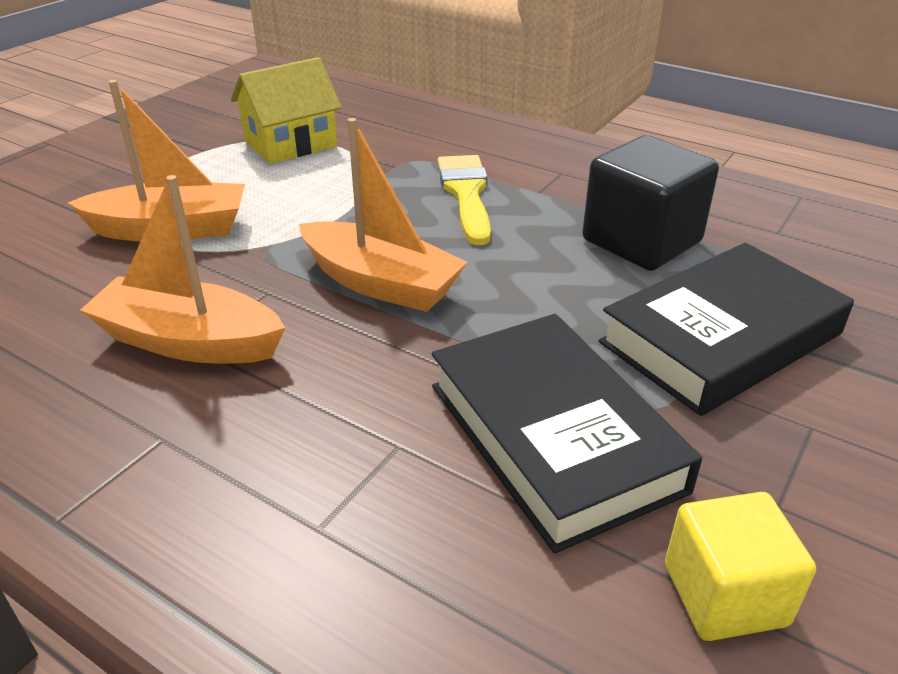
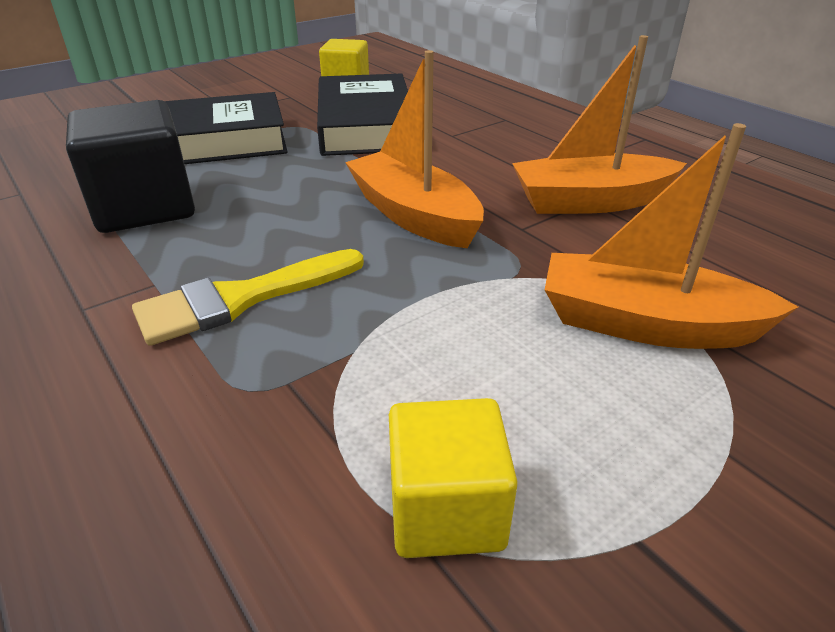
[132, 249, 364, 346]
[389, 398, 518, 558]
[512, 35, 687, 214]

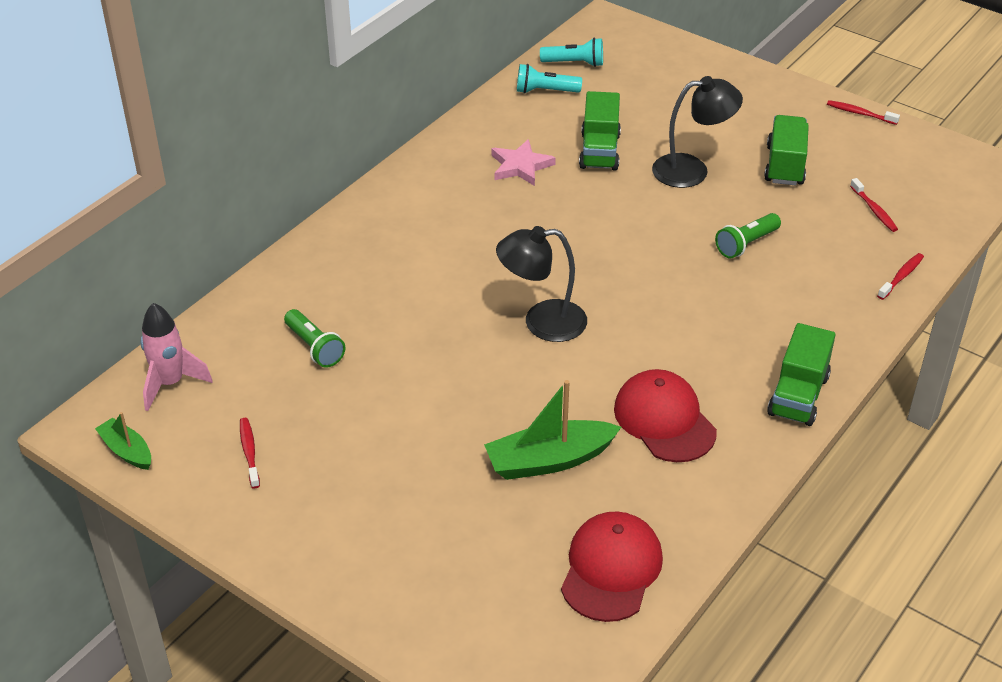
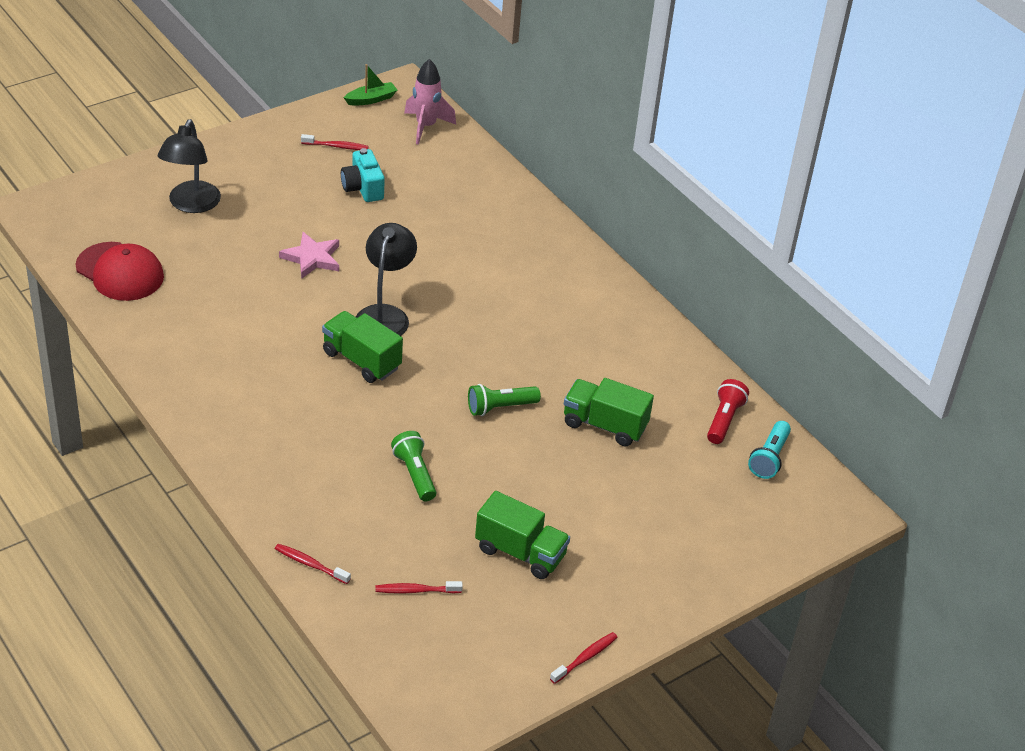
[158, 119, 221, 213]
[275, 544, 351, 584]
[279, 232, 339, 279]
[322, 311, 403, 383]
[341, 148, 385, 202]
[468, 384, 541, 416]
[707, 379, 749, 444]
[484, 380, 621, 480] (first image)
[614, 369, 717, 462] (first image)

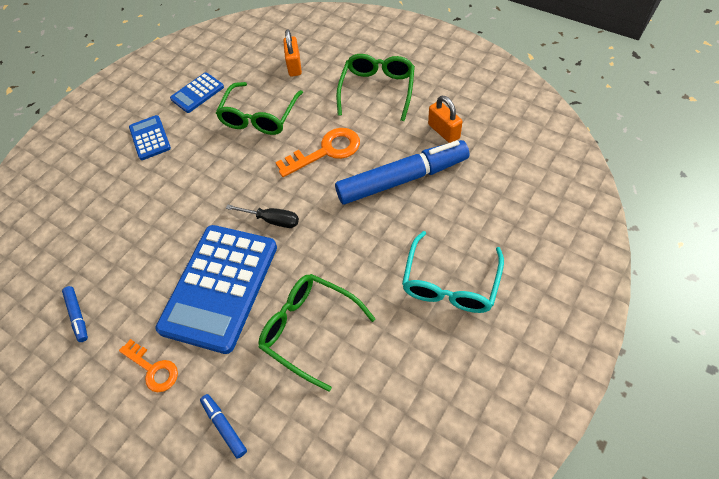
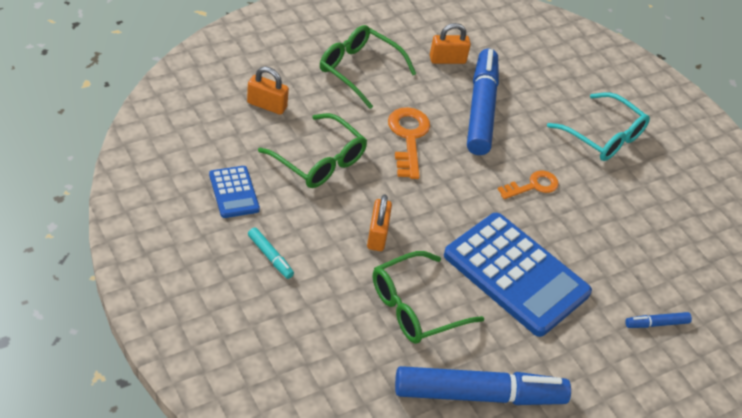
[248, 227, 294, 279]
[367, 194, 392, 251]
[373, 251, 484, 344]
[395, 366, 571, 405]
[498, 170, 559, 199]
[226, 204, 299, 228] (first image)

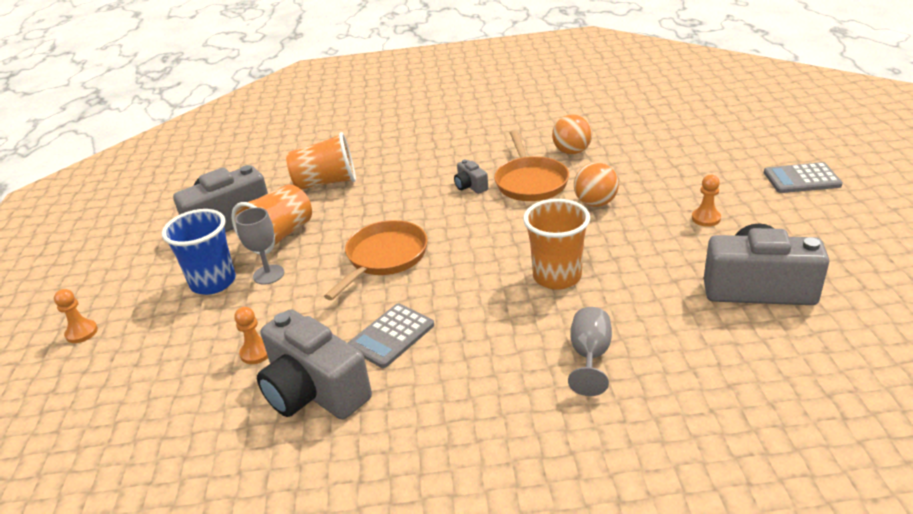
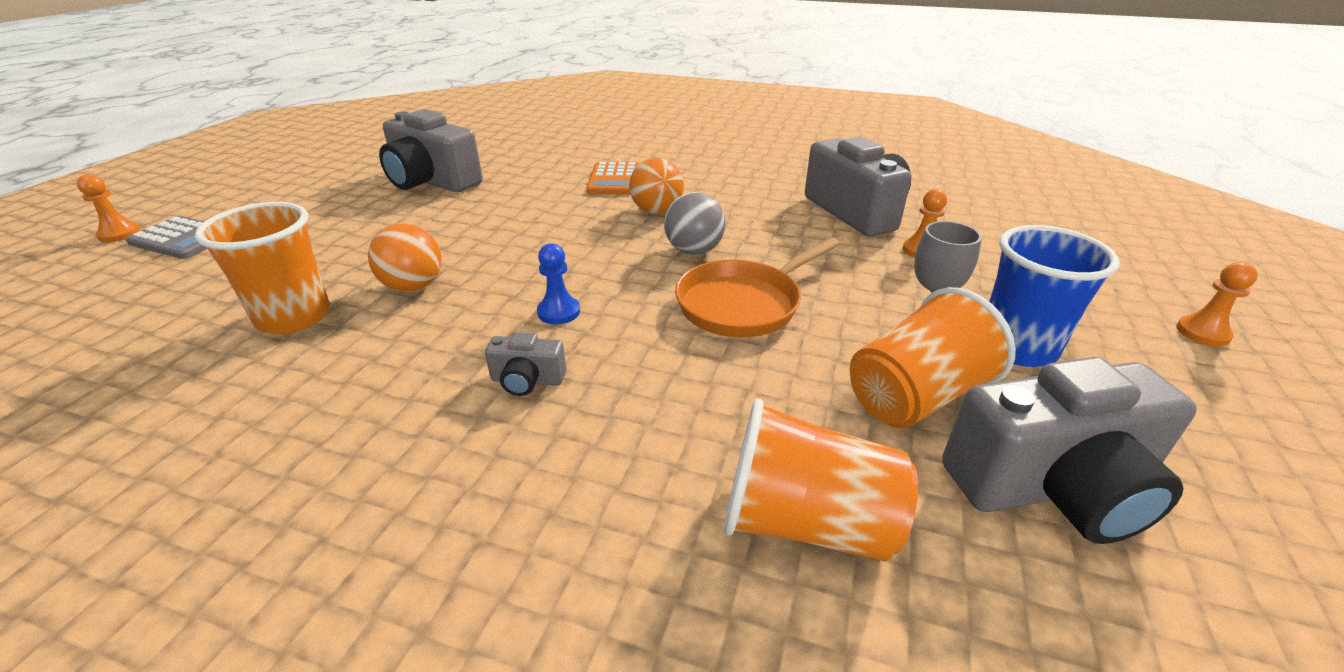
[77, 174, 141, 242]
[195, 202, 330, 334]
[485, 332, 566, 396]
[537, 243, 580, 324]
[587, 162, 640, 195]
[629, 158, 684, 214]
[664, 192, 726, 255]
[348, 303, 434, 368] (first image)
[494, 130, 569, 201] (first image)

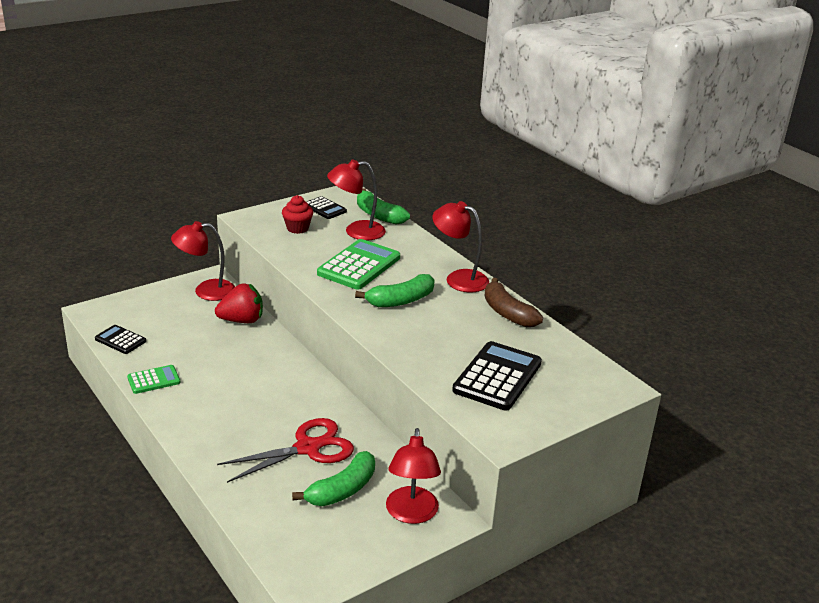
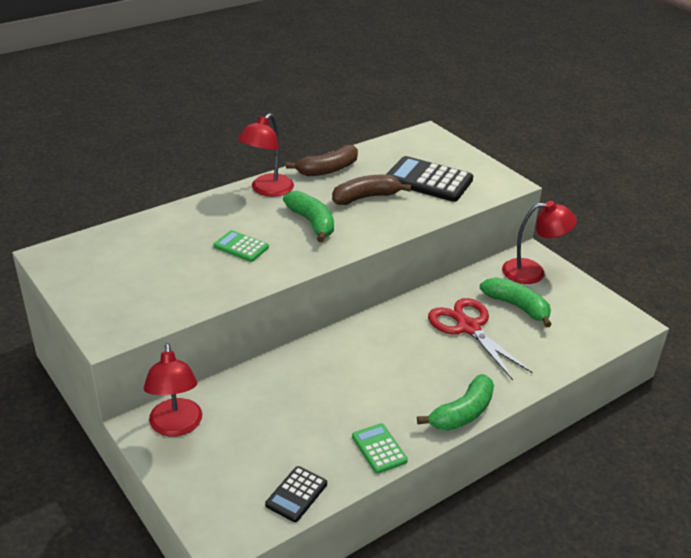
[213, 230, 269, 262]
[332, 175, 411, 205]
[417, 374, 494, 431]
[215, 283, 263, 323] (first image)
[282, 195, 313, 234] (first image)
[307, 196, 347, 219] (first image)
[327, 159, 386, 240] (first image)

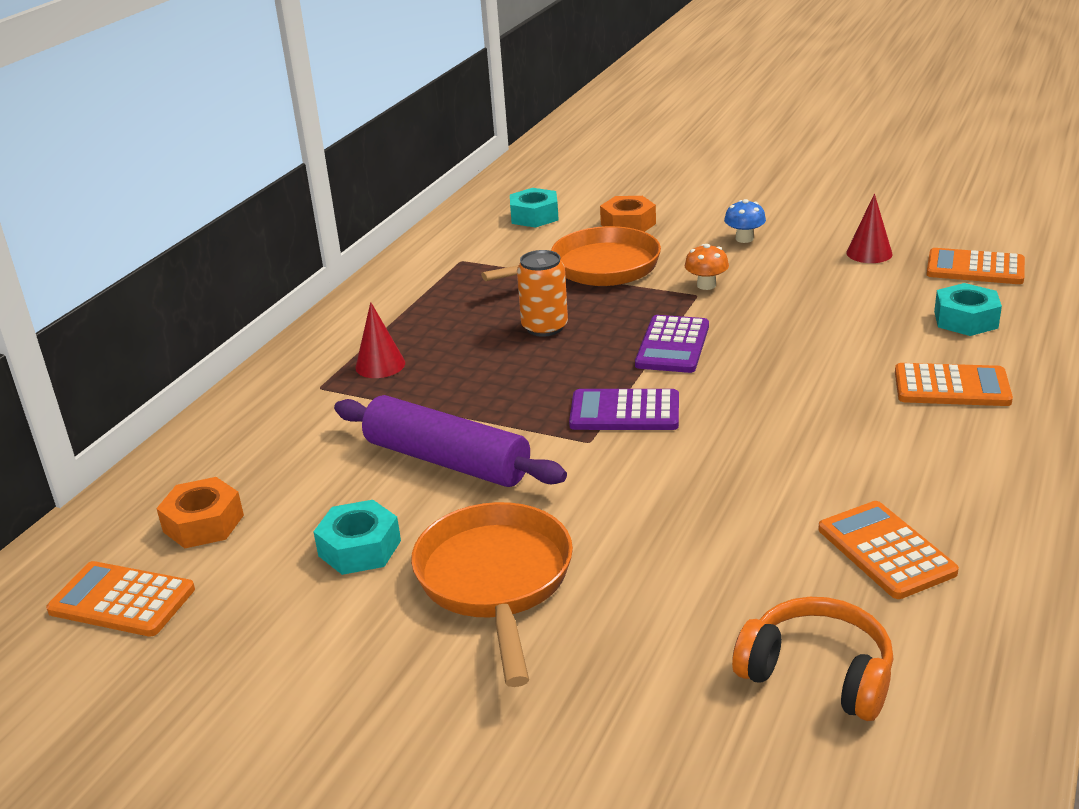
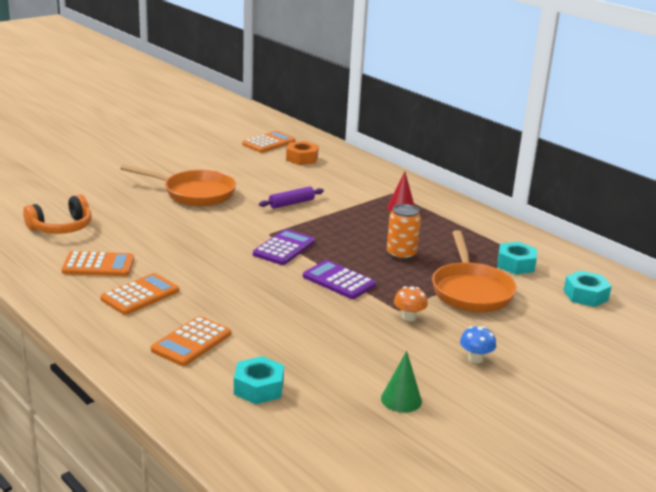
[100, 273, 179, 315]
[259, 187, 324, 208]
[381, 351, 422, 413]
[497, 242, 537, 275]
[600, 196, 656, 232] (first image)

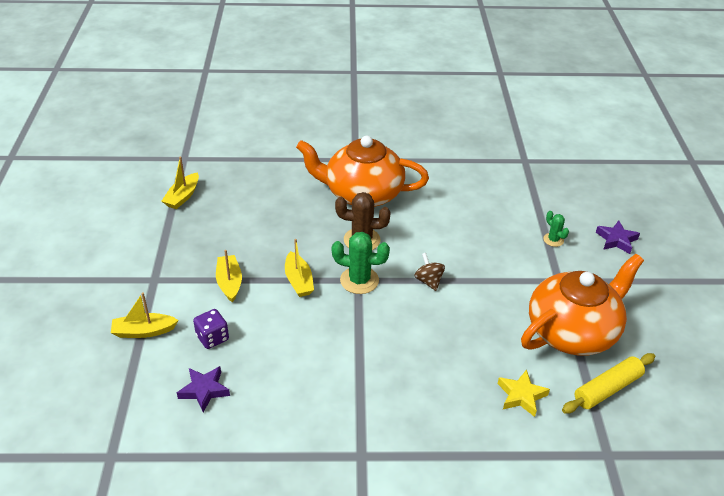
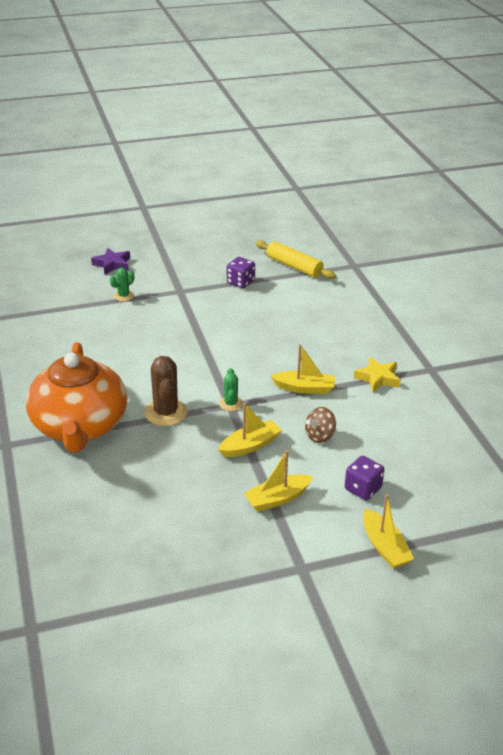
[219, 368, 243, 411]
[227, 257, 255, 288]
[271, 344, 335, 394]
[305, 407, 336, 443]
[354, 357, 401, 392]
[177, 366, 230, 412] (first image)

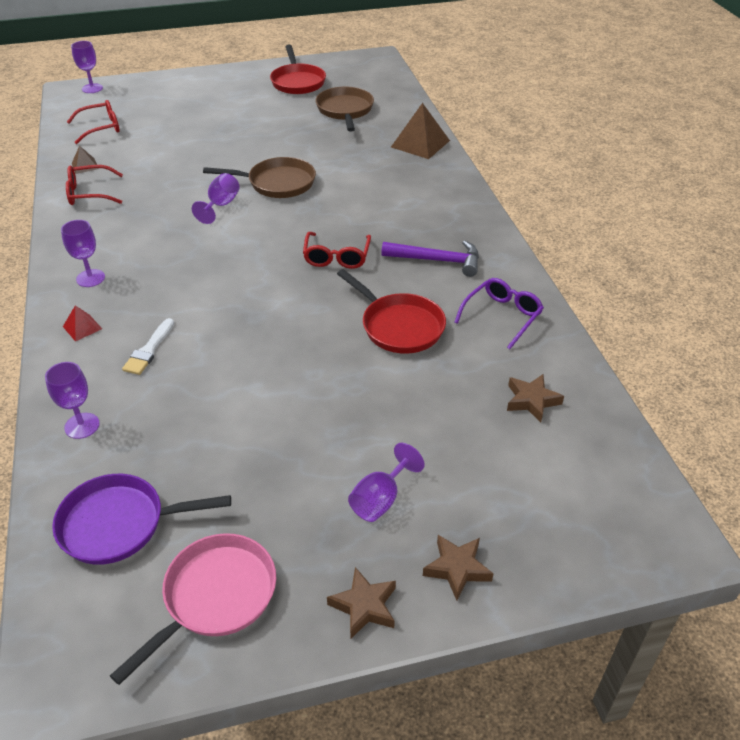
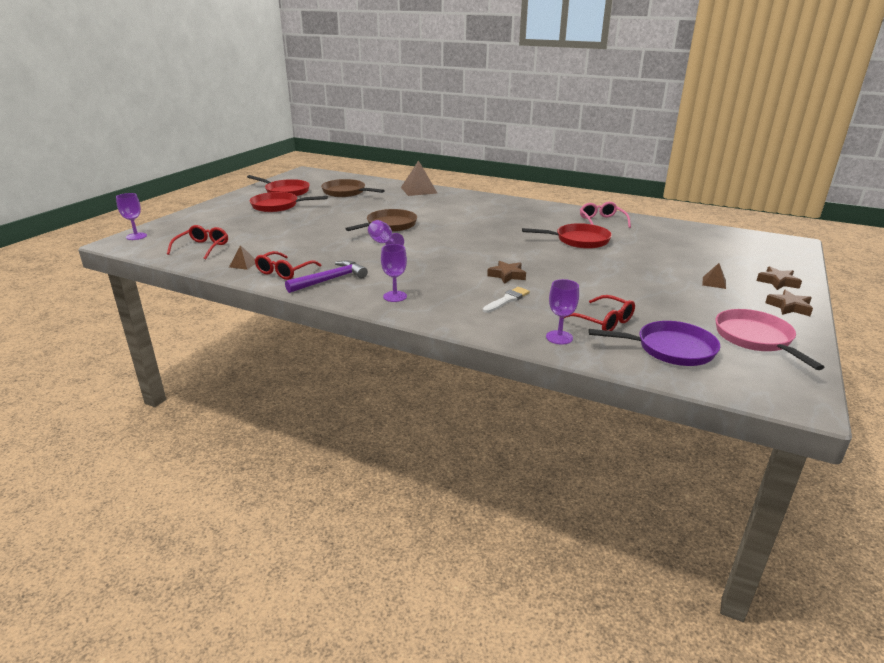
[250, 192, 328, 212]
[285, 260, 368, 293]
[483, 287, 530, 313]
[487, 260, 526, 284]
[564, 295, 635, 331]
[580, 202, 631, 228]
[588, 321, 720, 366]
[702, 263, 726, 289]
[63, 306, 102, 342] (first image)

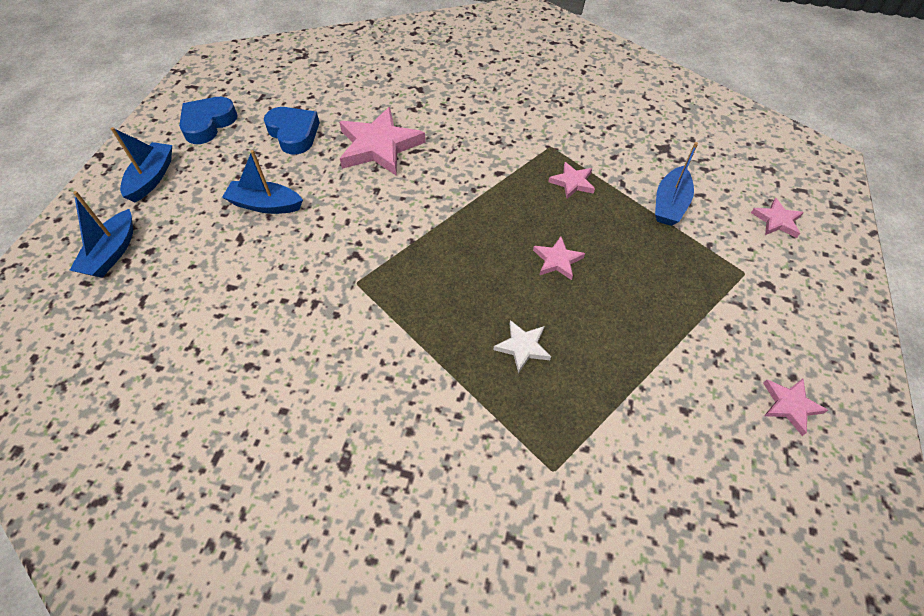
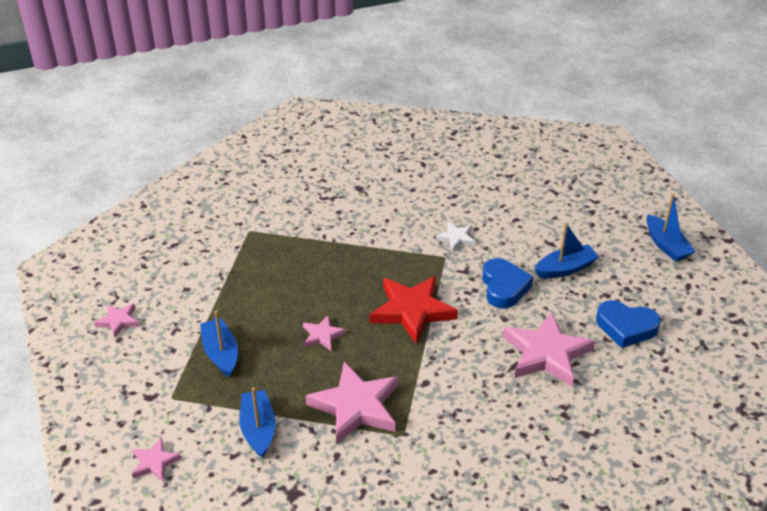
[200, 311, 238, 377]
[305, 362, 398, 444]
[370, 276, 458, 344]
[436, 222, 476, 252]
[482, 258, 534, 309]

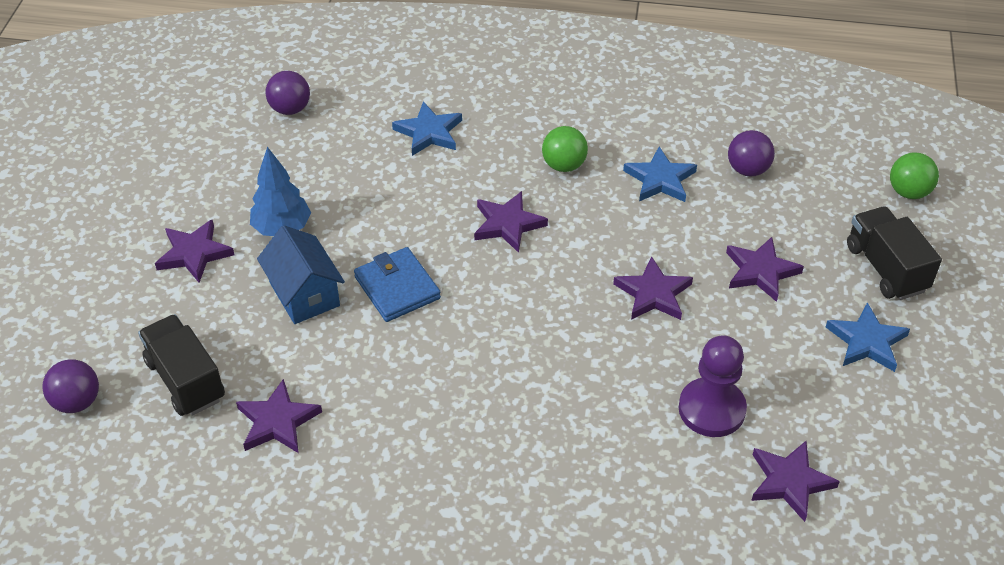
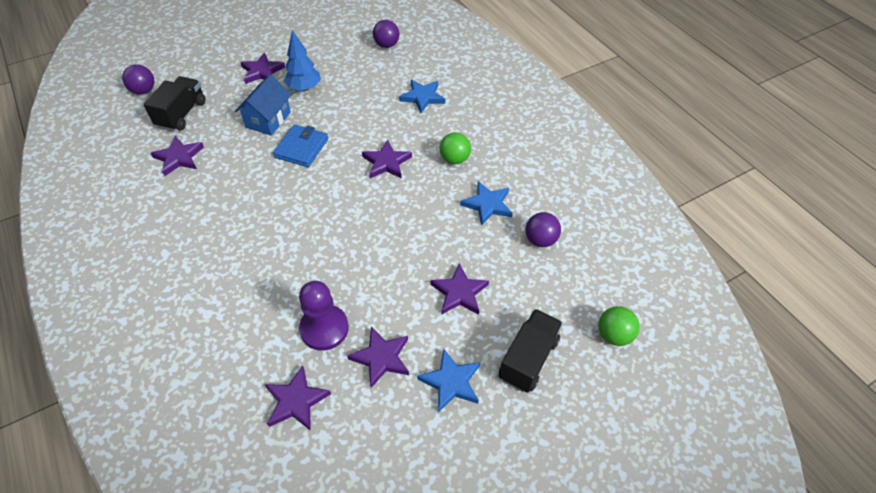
[348, 327, 409, 388]

